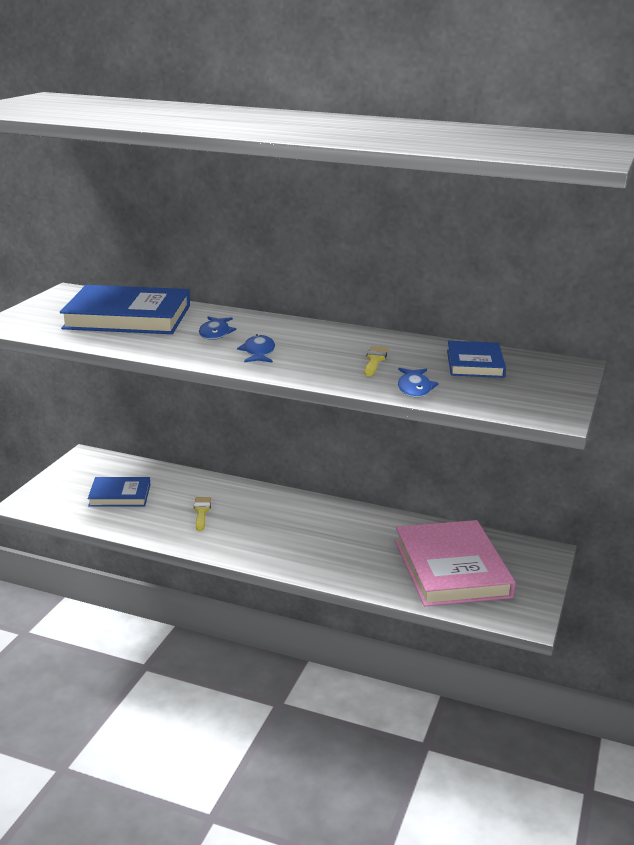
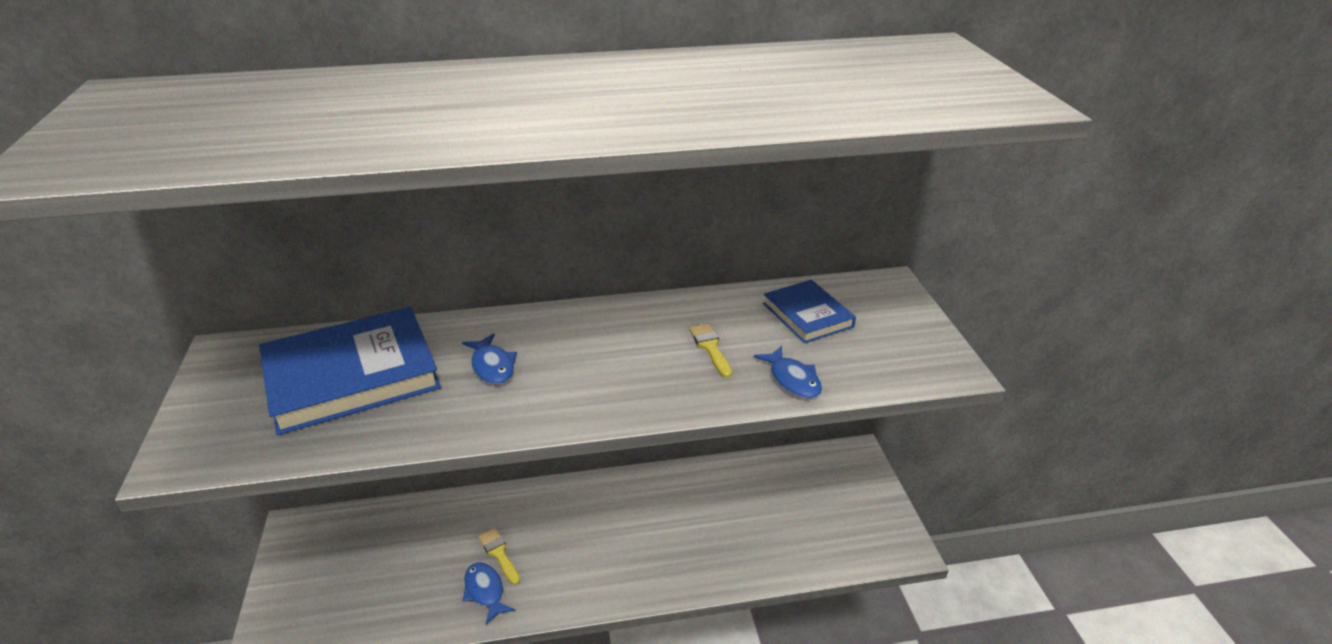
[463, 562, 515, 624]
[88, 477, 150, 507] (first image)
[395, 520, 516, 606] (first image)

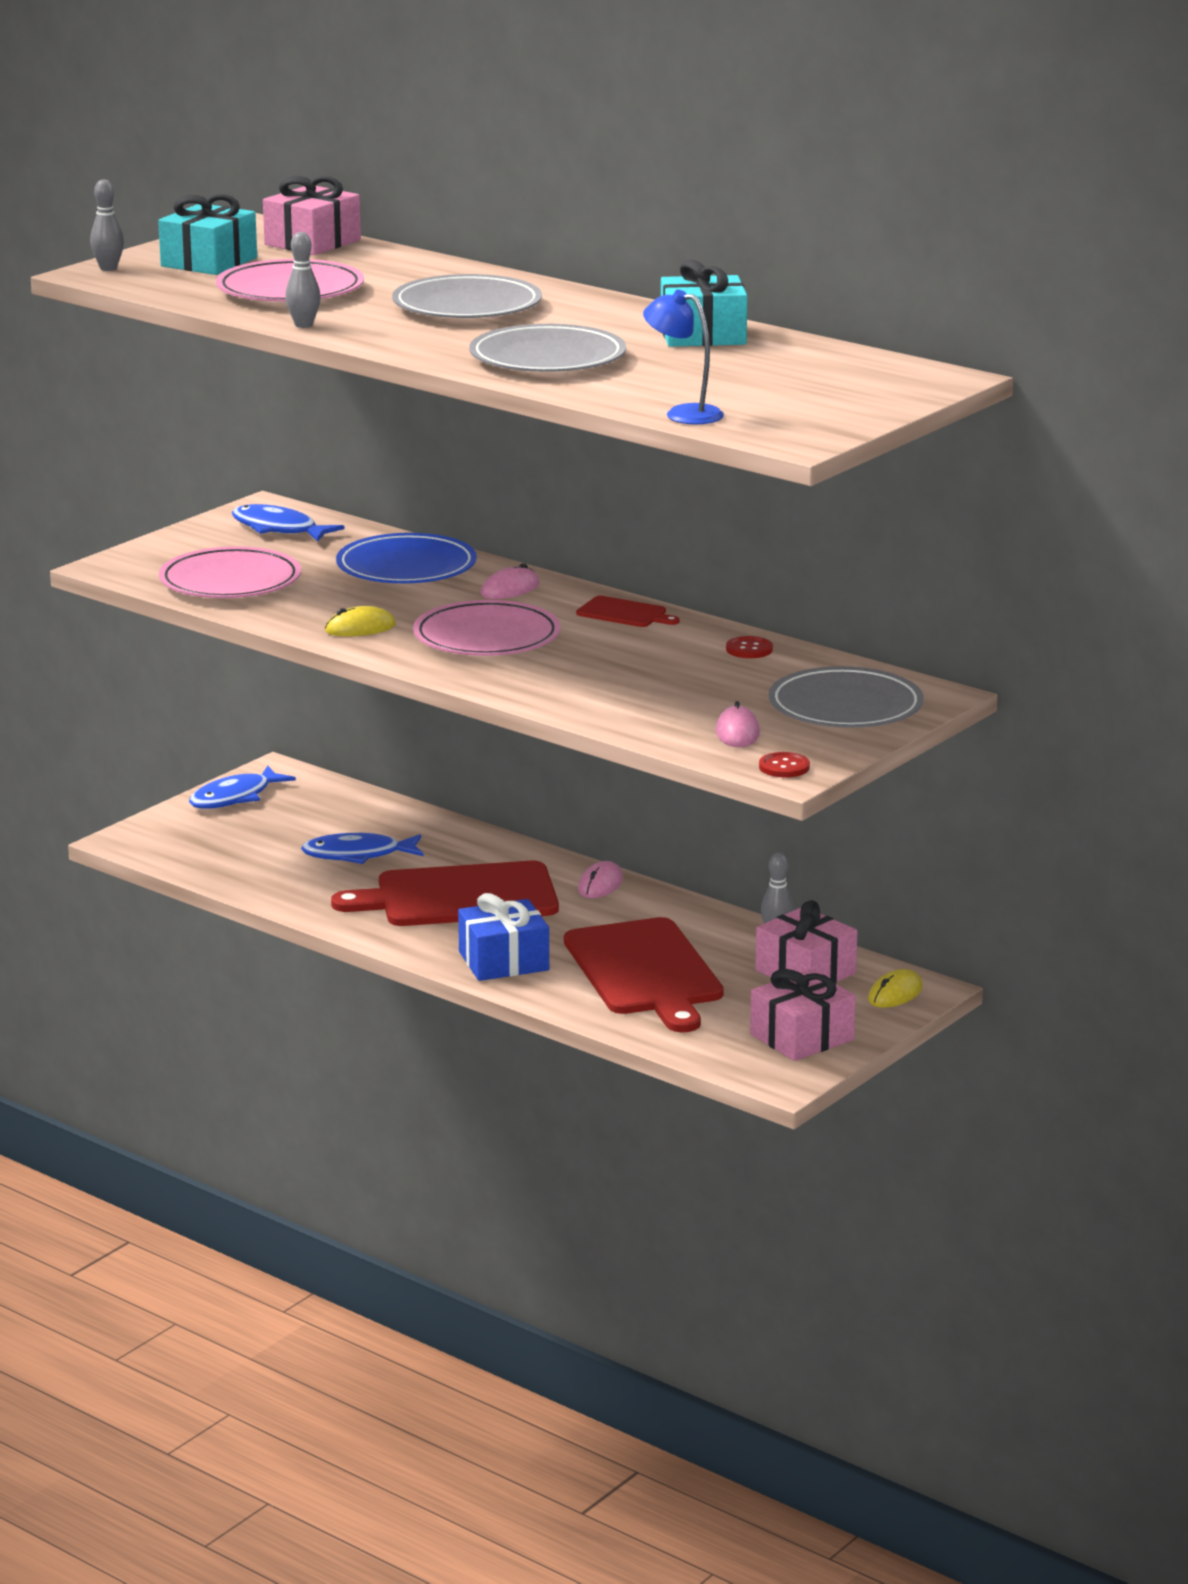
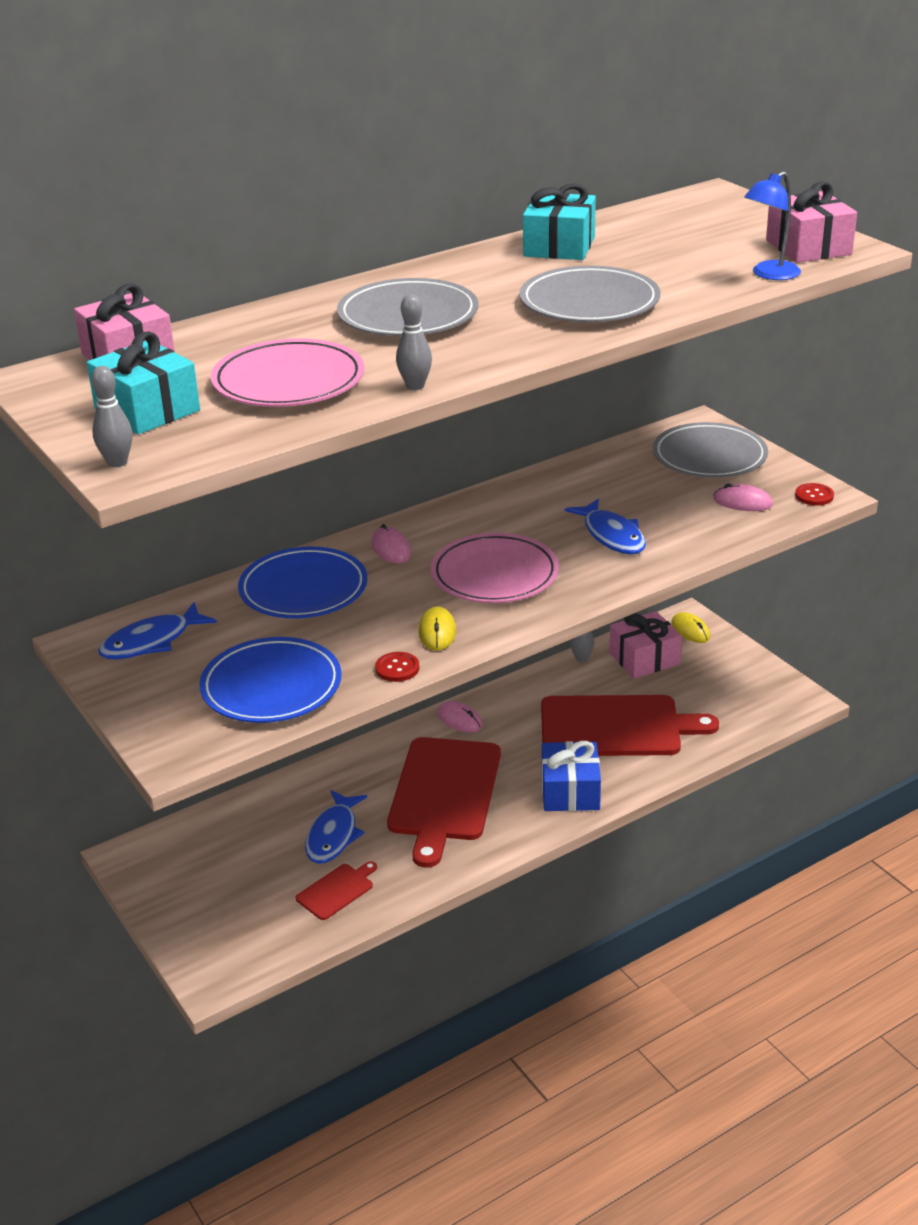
[199, 637, 342, 723]
[296, 861, 377, 920]
[375, 652, 420, 682]
[565, 499, 646, 554]
[766, 181, 857, 263]

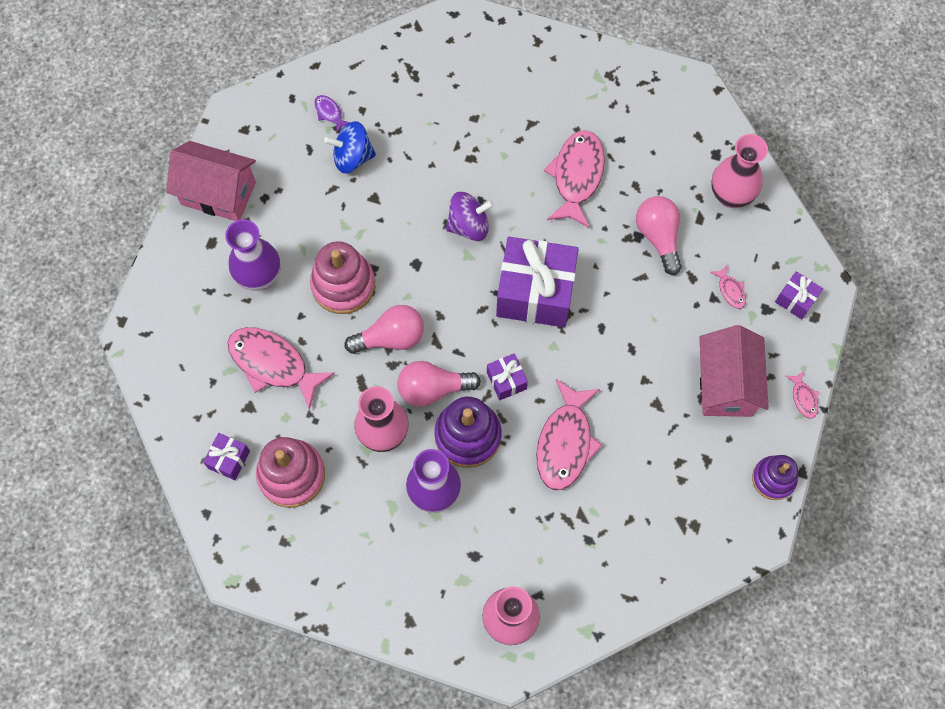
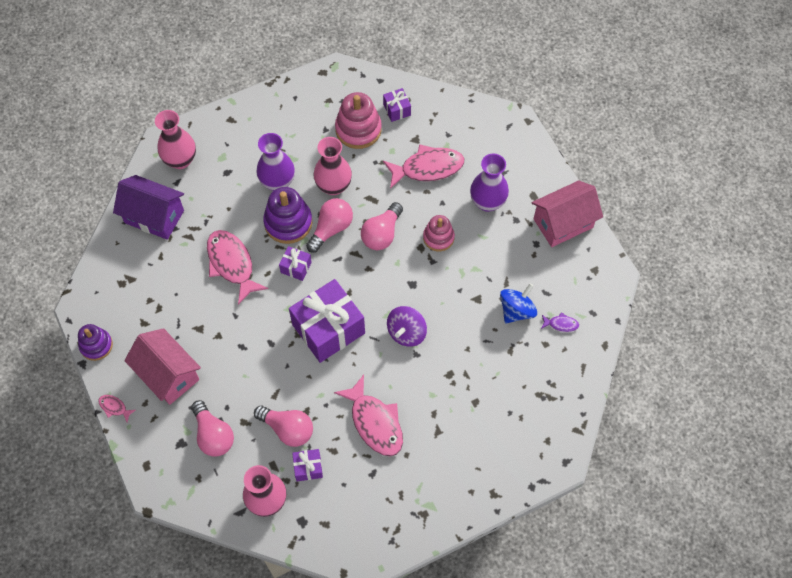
[113, 175, 184, 240]
[191, 400, 234, 457]
[292, 449, 323, 482]
[423, 215, 455, 251]

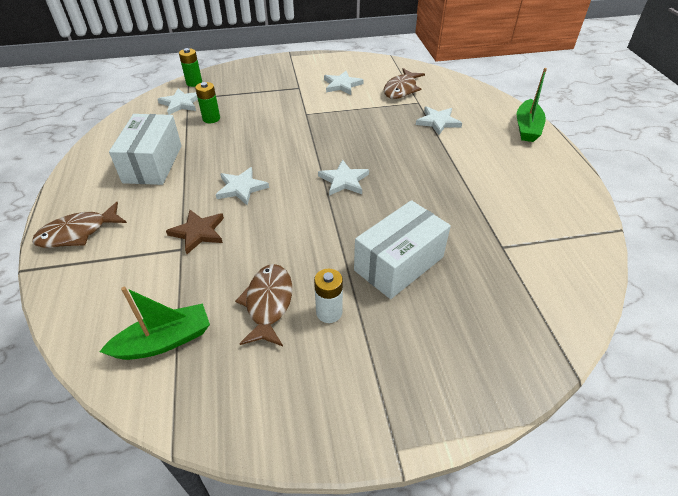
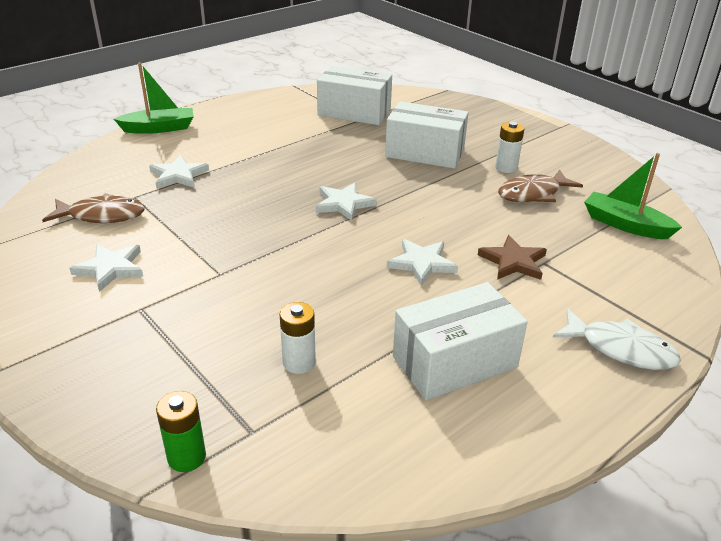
[280, 302, 316, 374]
[317, 66, 392, 125]
[553, 308, 681, 370]
[158, 88, 198, 115] (first image)

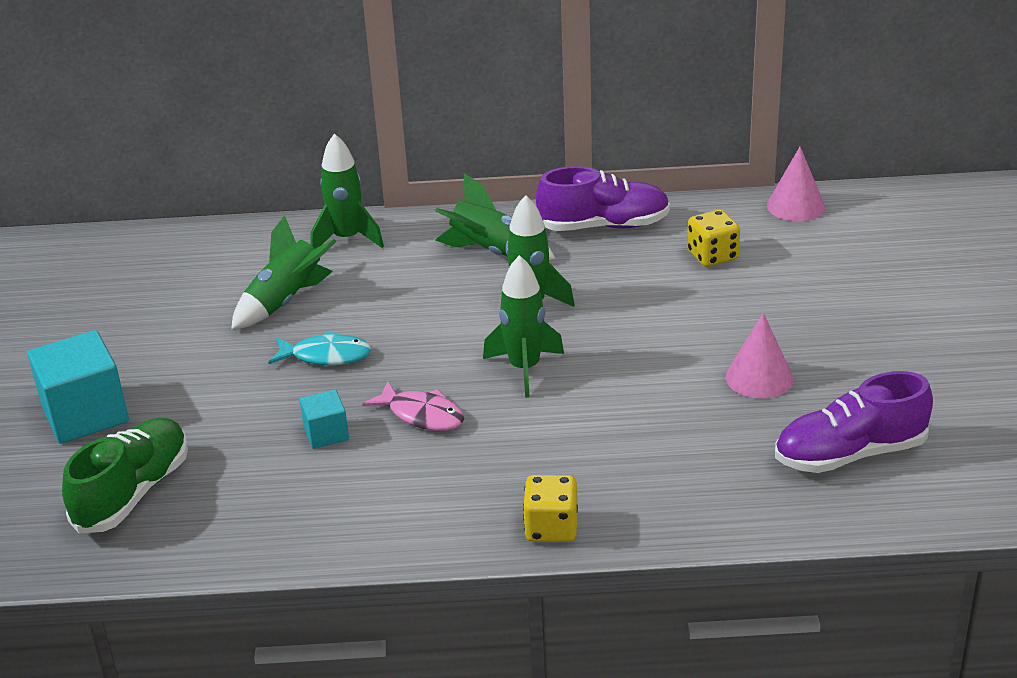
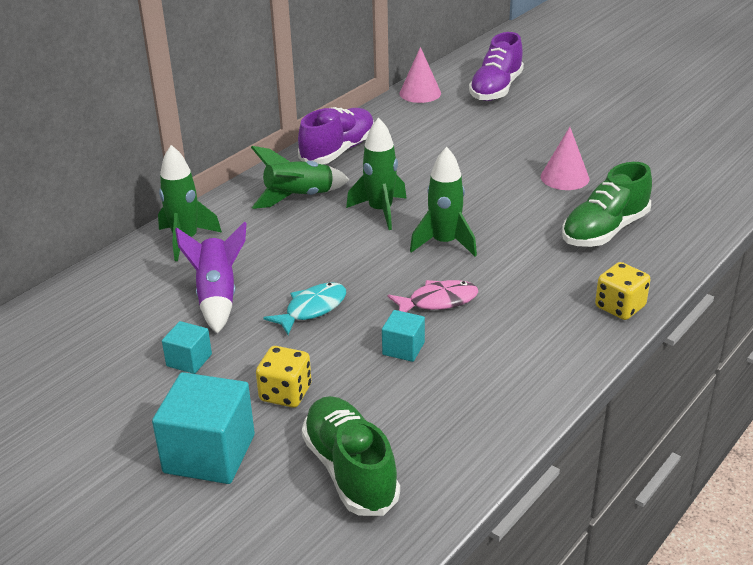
[162, 321, 212, 374]
[175, 221, 246, 334]
[256, 346, 311, 408]
[469, 32, 524, 101]
[562, 162, 652, 247]

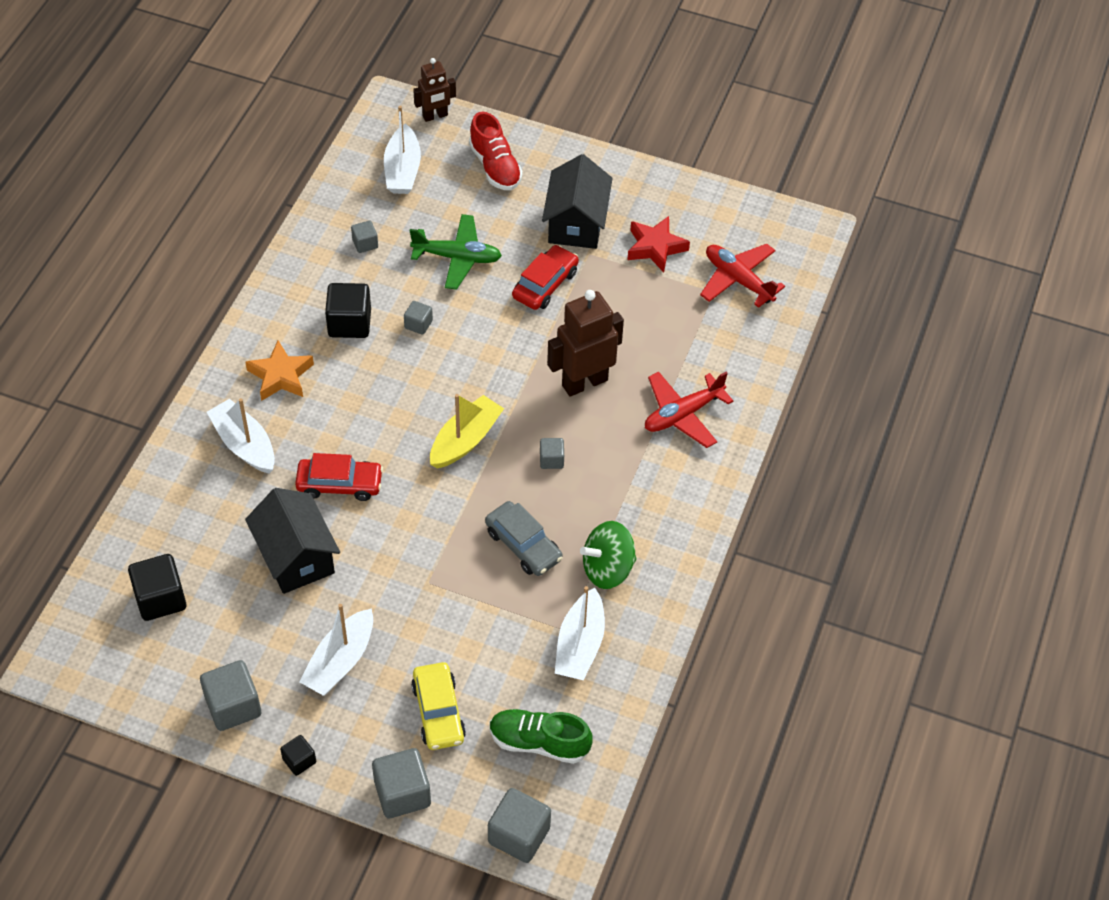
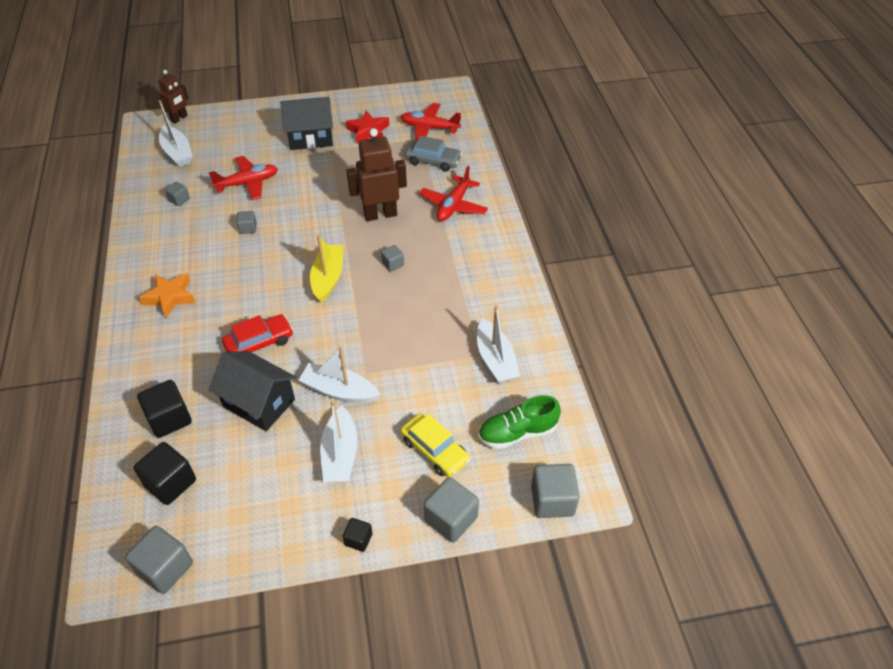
[125, 526, 193, 594]
[137, 380, 192, 438]
[209, 156, 278, 200]
[280, 97, 333, 150]
[299, 346, 380, 403]
[346, 128, 407, 221]
[405, 136, 462, 171]
[469, 112, 522, 190] (first image)
[512, 245, 579, 310] (first image)
[580, 521, 636, 589] (first image)

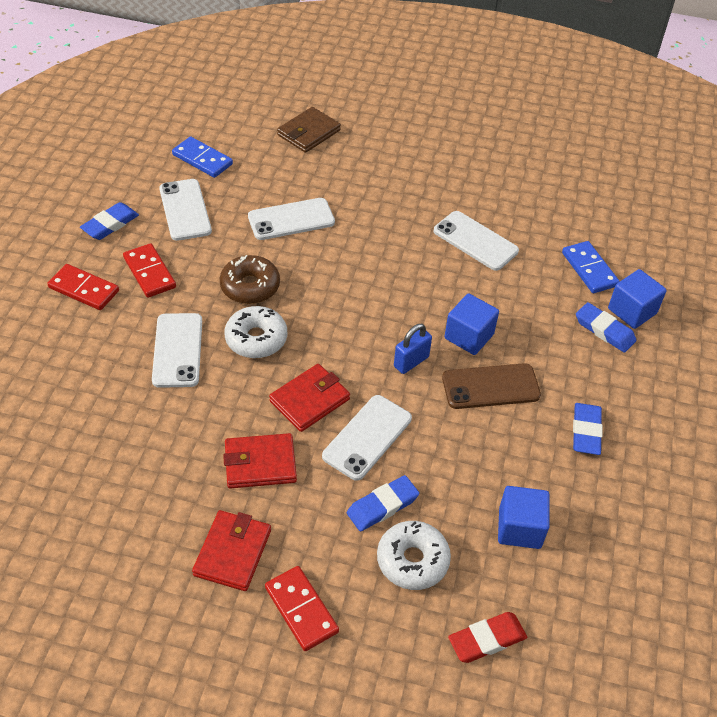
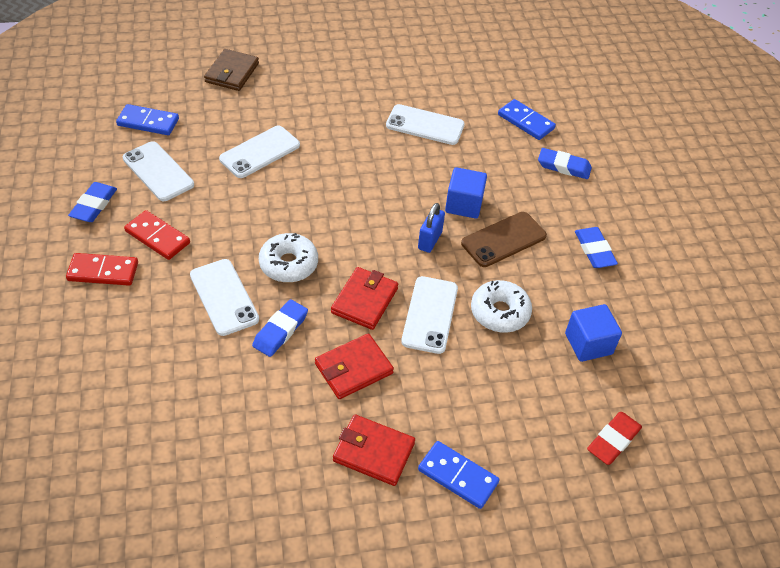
[252, 299, 308, 357]
[333, 415, 415, 486]
[418, 441, 499, 509]
[471, 280, 532, 333]
[220, 255, 280, 304] (first image)
[608, 269, 667, 329] (first image)

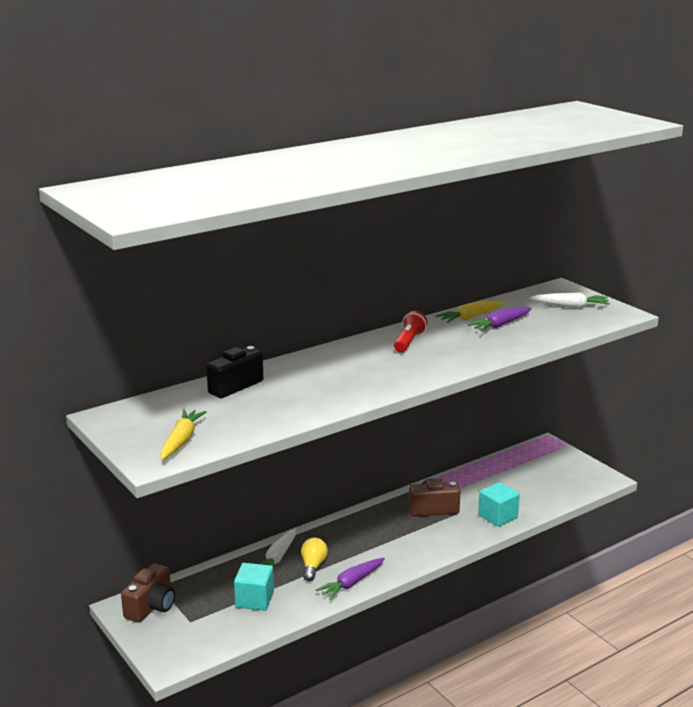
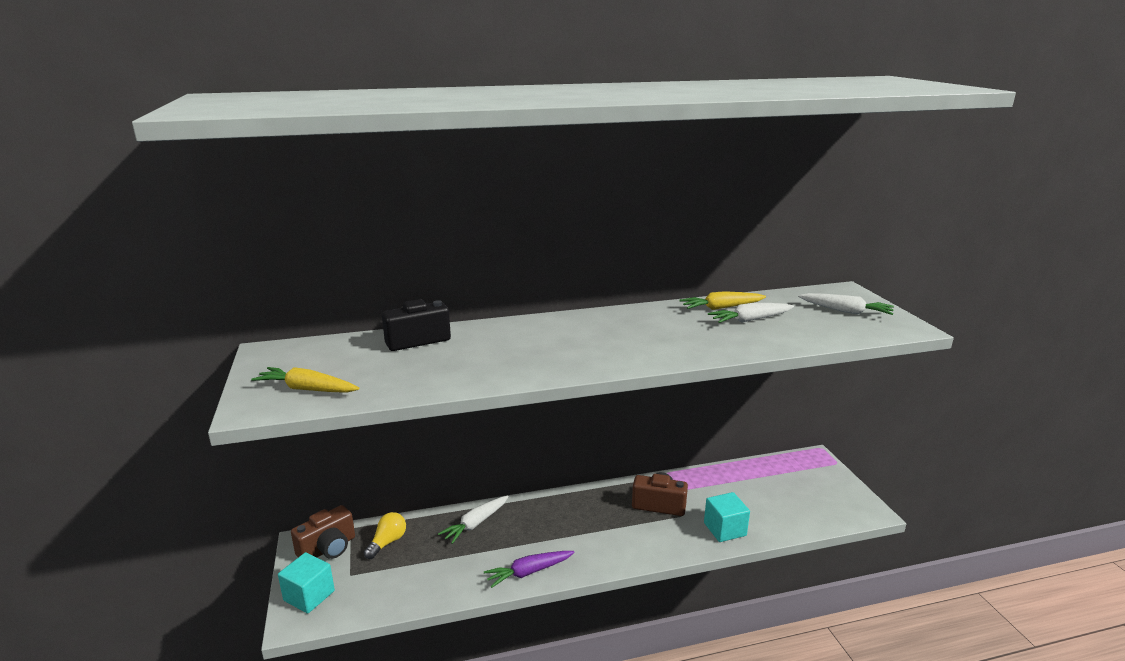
[251, 367, 359, 393]
[278, 552, 335, 614]
[364, 512, 406, 559]
[708, 303, 794, 323]
[394, 311, 428, 352] (first image)

